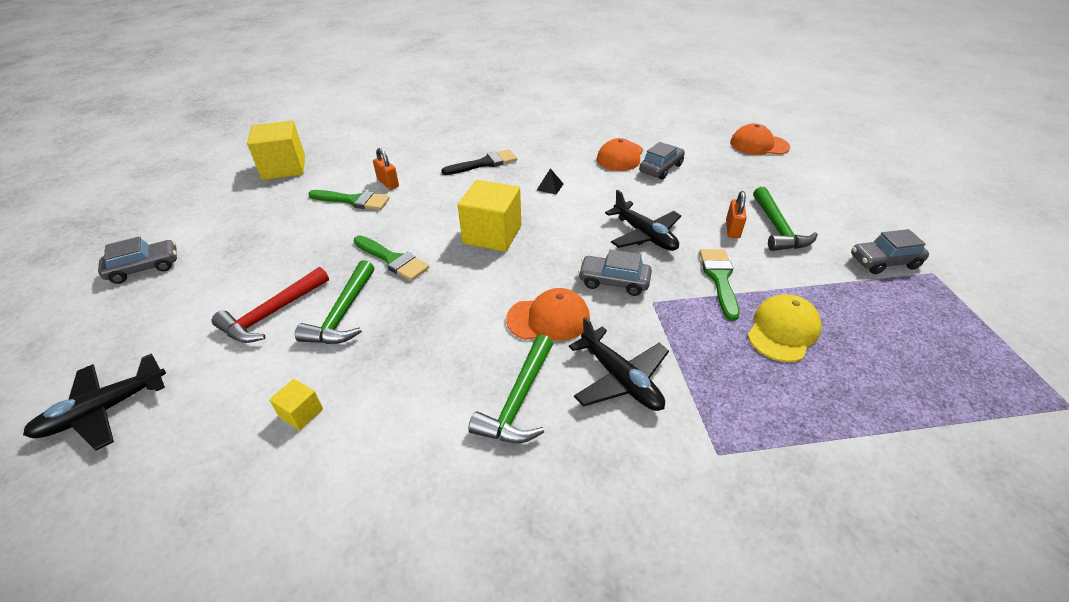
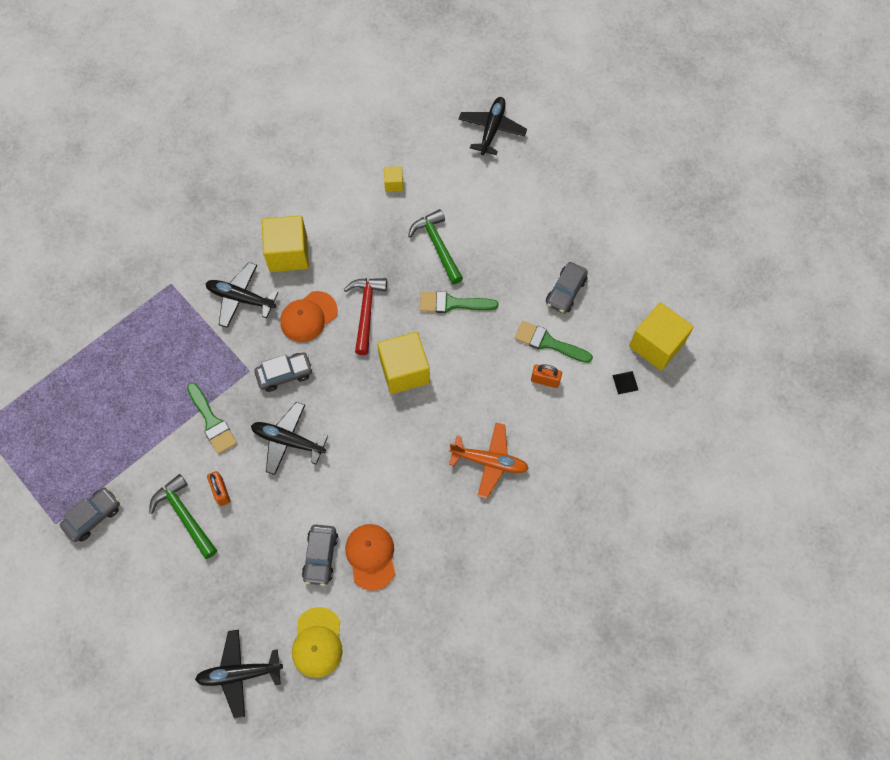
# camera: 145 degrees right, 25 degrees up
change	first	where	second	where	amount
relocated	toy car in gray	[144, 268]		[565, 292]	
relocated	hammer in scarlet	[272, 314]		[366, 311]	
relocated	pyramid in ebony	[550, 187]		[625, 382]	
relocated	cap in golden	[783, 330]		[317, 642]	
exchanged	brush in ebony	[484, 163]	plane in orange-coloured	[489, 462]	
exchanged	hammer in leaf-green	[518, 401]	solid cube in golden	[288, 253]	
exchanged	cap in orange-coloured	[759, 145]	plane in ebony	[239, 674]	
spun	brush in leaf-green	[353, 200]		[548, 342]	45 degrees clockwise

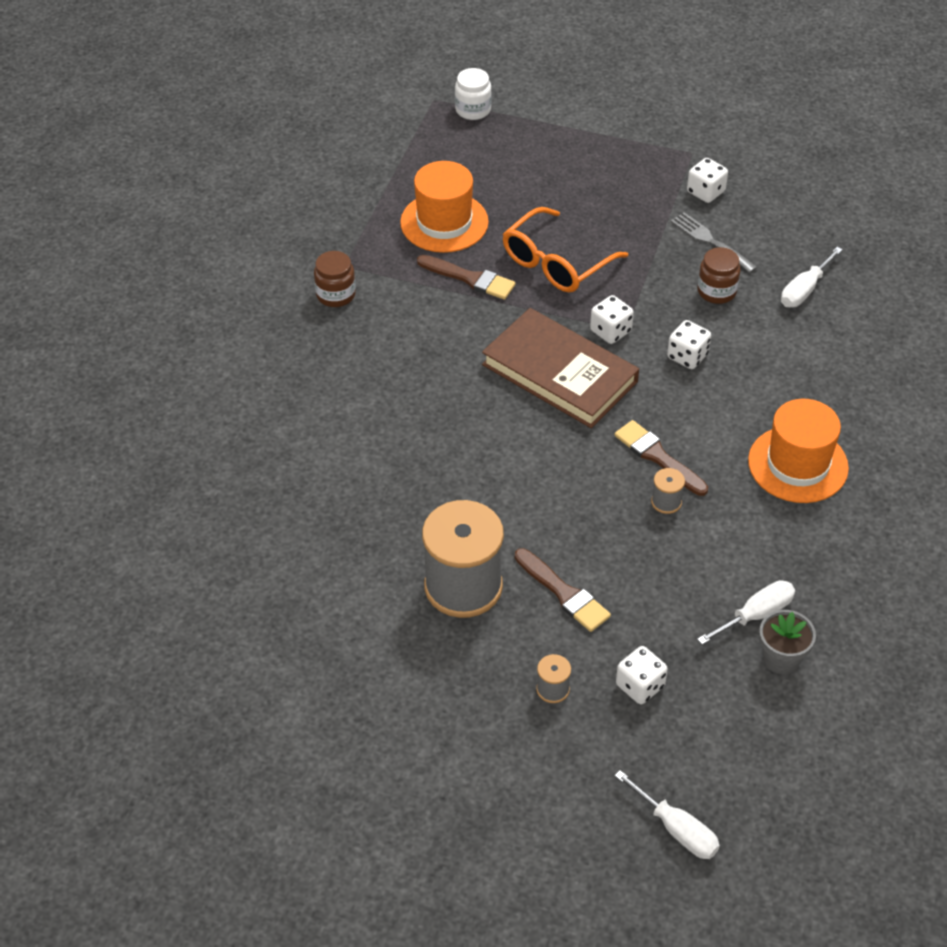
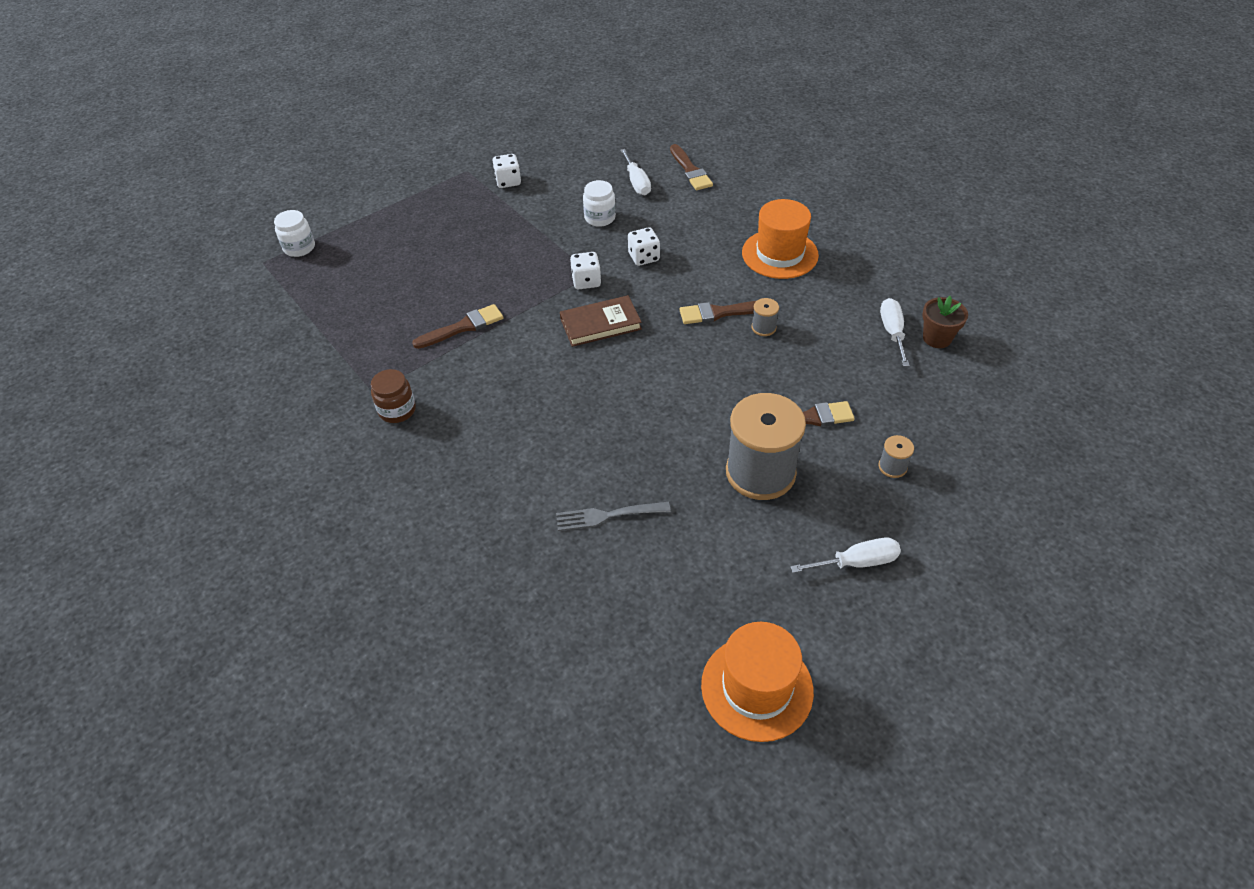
# camera: 55 degrees left, 0 degrees up
change	first	where	second	where	amount
missing	spectacles in orange-coloured	[556, 262]			
missing	die in pure white	[640, 686]			
appeared			brush in russet	[690, 170]	
relocated	tall hat in orange-coloured	[444, 222]		[757, 688]	
relocated	screwdriver in pure white	[676, 829]		[857, 562]	
relocated	table fork in gray	[710, 241]		[607, 515]	
colour	preserve jar in russet	[716, 291]	preserve jar in pure white	[600, 218]	
colour	flower pot in gray	[781, 658]	flower pot in russet	[937, 338]	
size	book in russet	[559, 373]		[600, 324]	x0.62

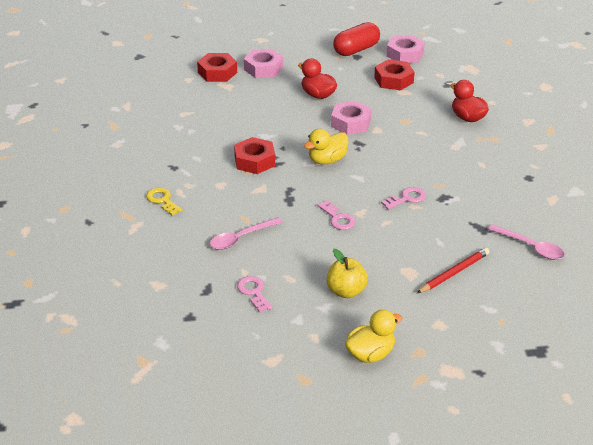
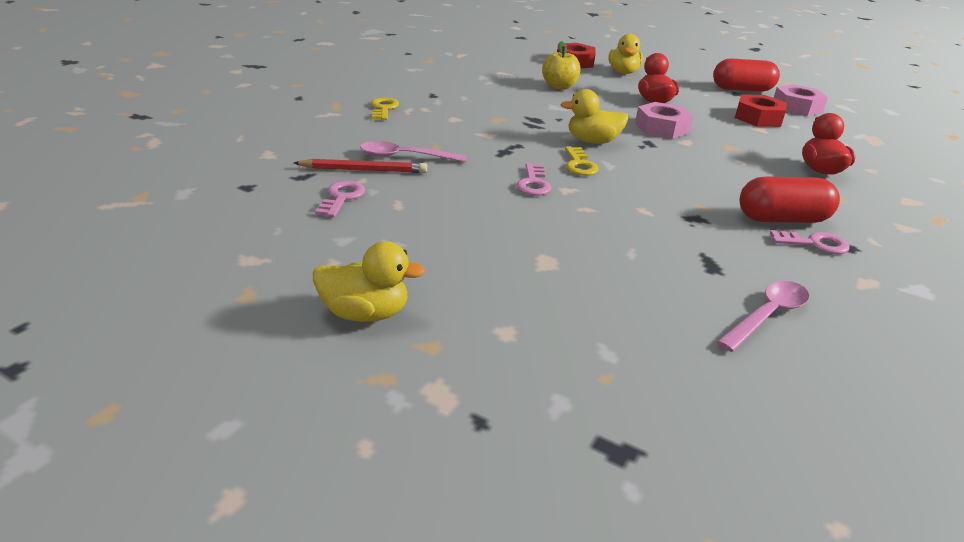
# camera: 35 degrees right, 5 degrees down
change	first	where	second	where	amount
missing	hexagon nut in scarlet	[254, 161]			
appeared			latchkey in golden	[579, 165]	
appeared			pill in scarlet	[782, 219]	
relocated	toy apple in golden	[346, 291]		[559, 87]	
relocated	latchkey in pink	[407, 198]		[815, 244]	
relocated	lead pencil in scarlet	[454, 273]		[364, 170]	
exchanged	hexagon nut in pink	[263, 68]	rubber duck in golden	[623, 72]	
spun	teaspoon in pink	[530, 247]		[767, 316]	120 degrees counterclockwise

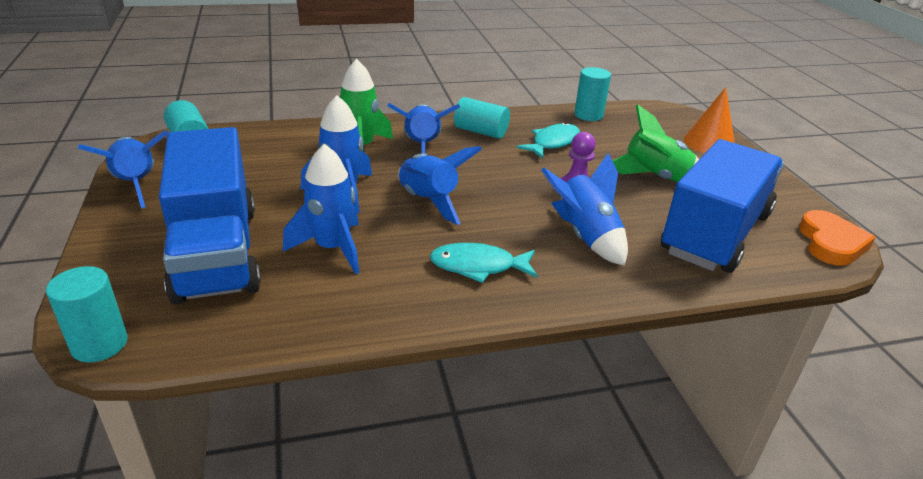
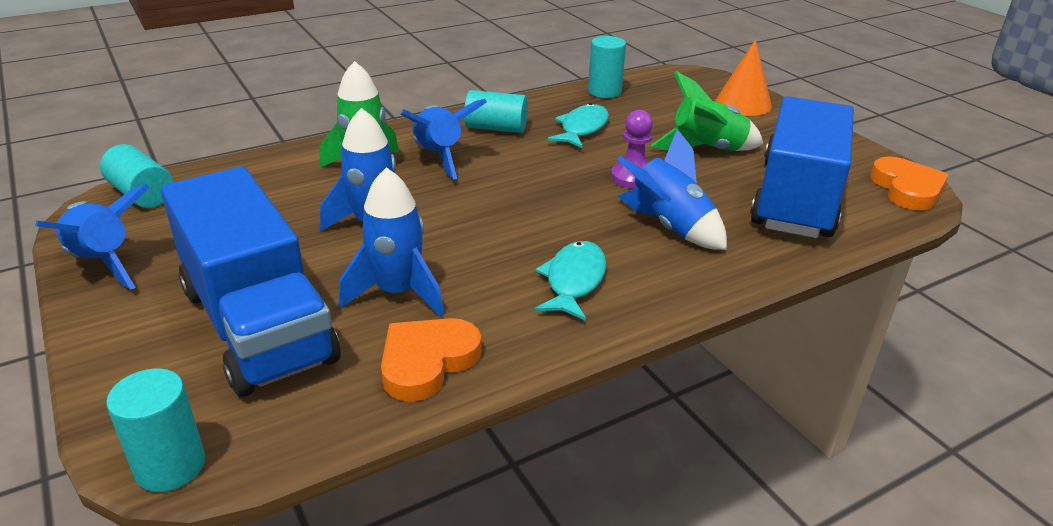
# camera: 15 degrees left, 0 degrees up
change	first	where	second	where	amount
missing	toy rocket in royal blue	[428, 201]			
appeared			heart in orange-coloured	[427, 362]	
spun	fish in turquoise	[478, 266]		[573, 281]	120 degrees clockwise

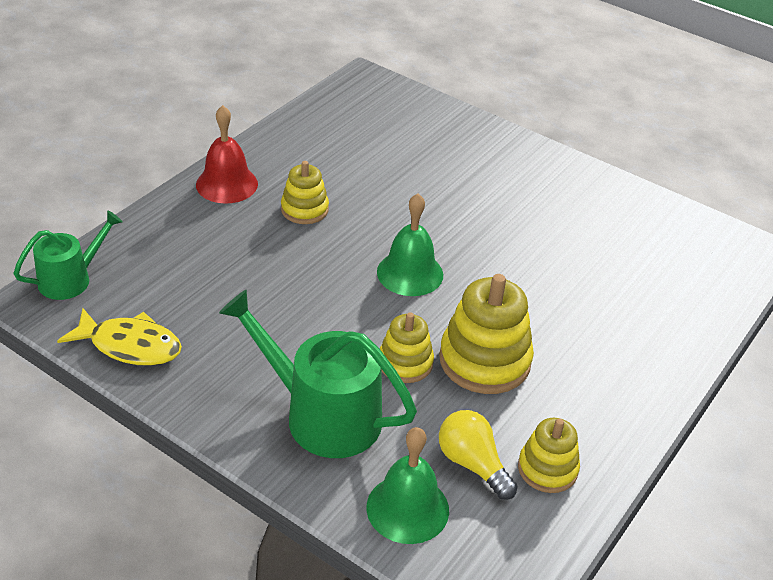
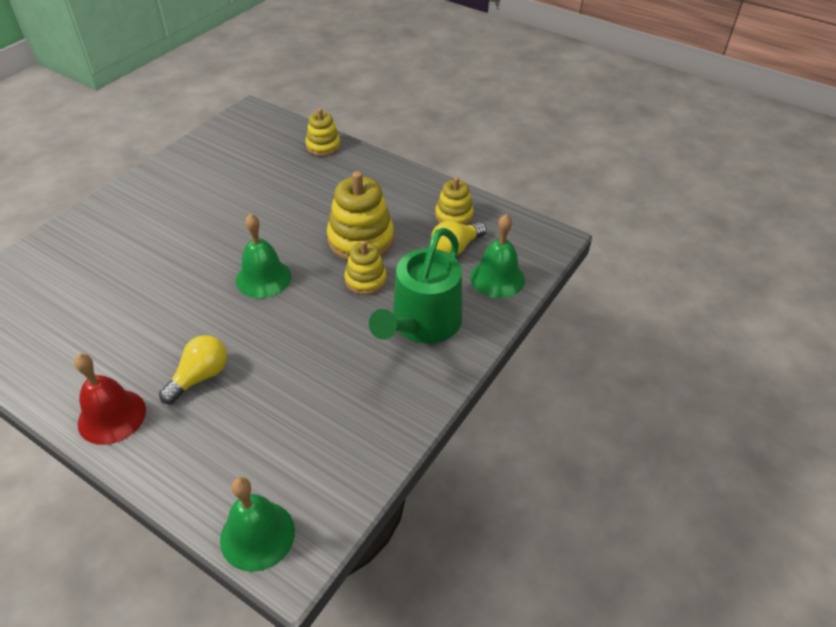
# camera: 90 degrees left, 5 degrees up
change	first	where	second	where	amount
missing	fish in golden	[130, 346]			
appeared			bulb in golden	[200, 377]	
relocated	stacking rings in golden	[304, 209]		[323, 146]	
exchanged	watering pot in leaf-green	[70, 279]	school bell in leaf-green	[257, 535]	

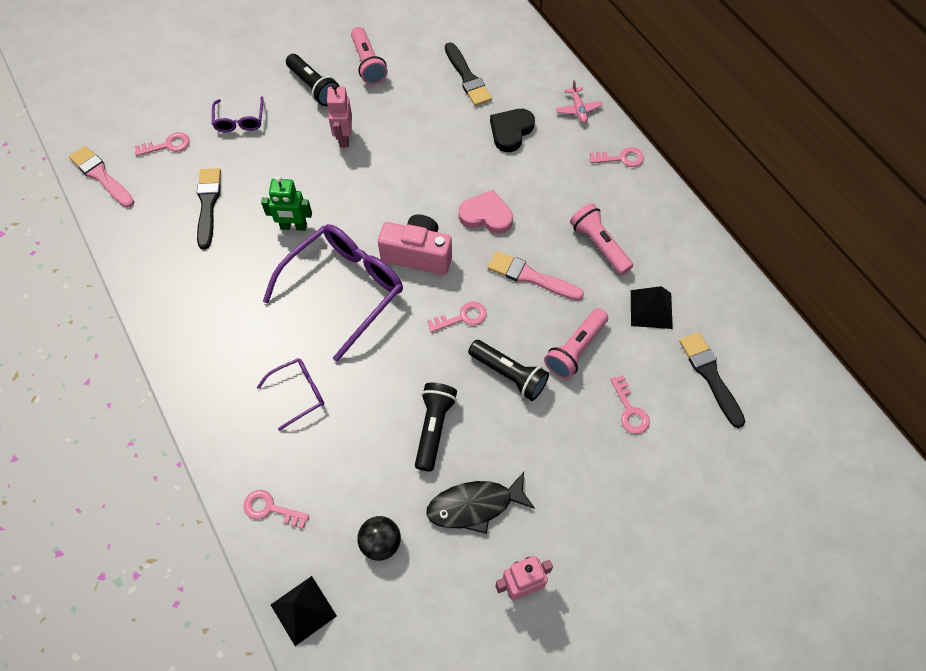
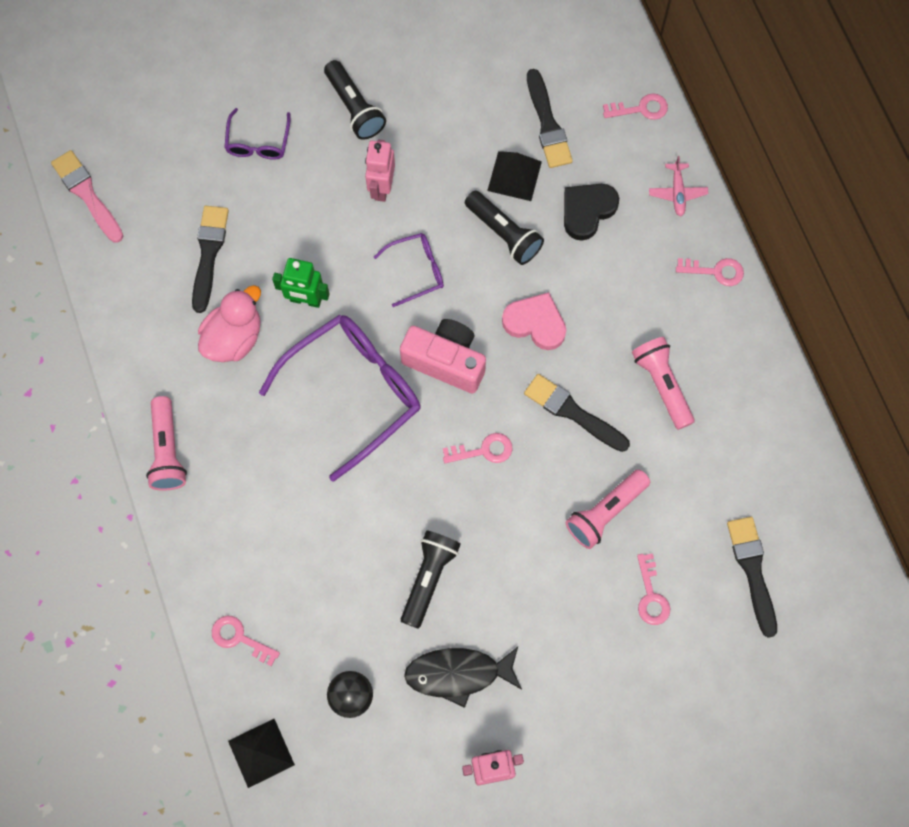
# camera: 10 degrees right, 10 degrees up
change	first	where	second	where	amount
appeared			rubber duck in pink	[234, 338]	
relocated	latchkey in pink	[167, 145]		[641, 109]	
relocated	spectacles in violet	[298, 393]		[416, 271]	
relocated	pocket torch in pink	[368, 64]		[168, 451]	
relocated	pocket torch in ebony	[509, 374]		[504, 233]	
relocated	pyramid in ebony	[651, 309]		[514, 176]	
colour	brush in pink	[530, 277]	brush in ebony	[572, 412]	

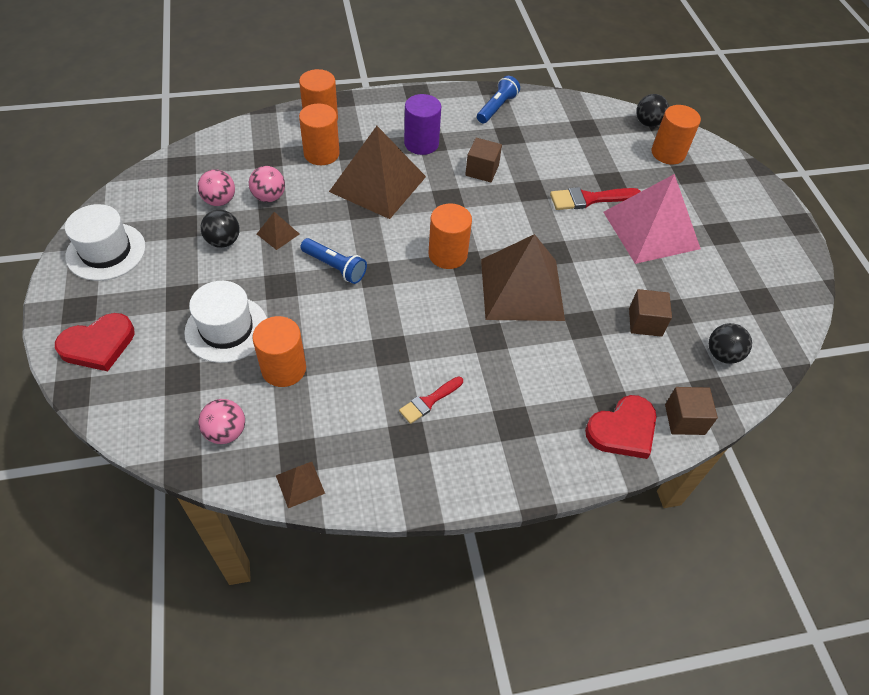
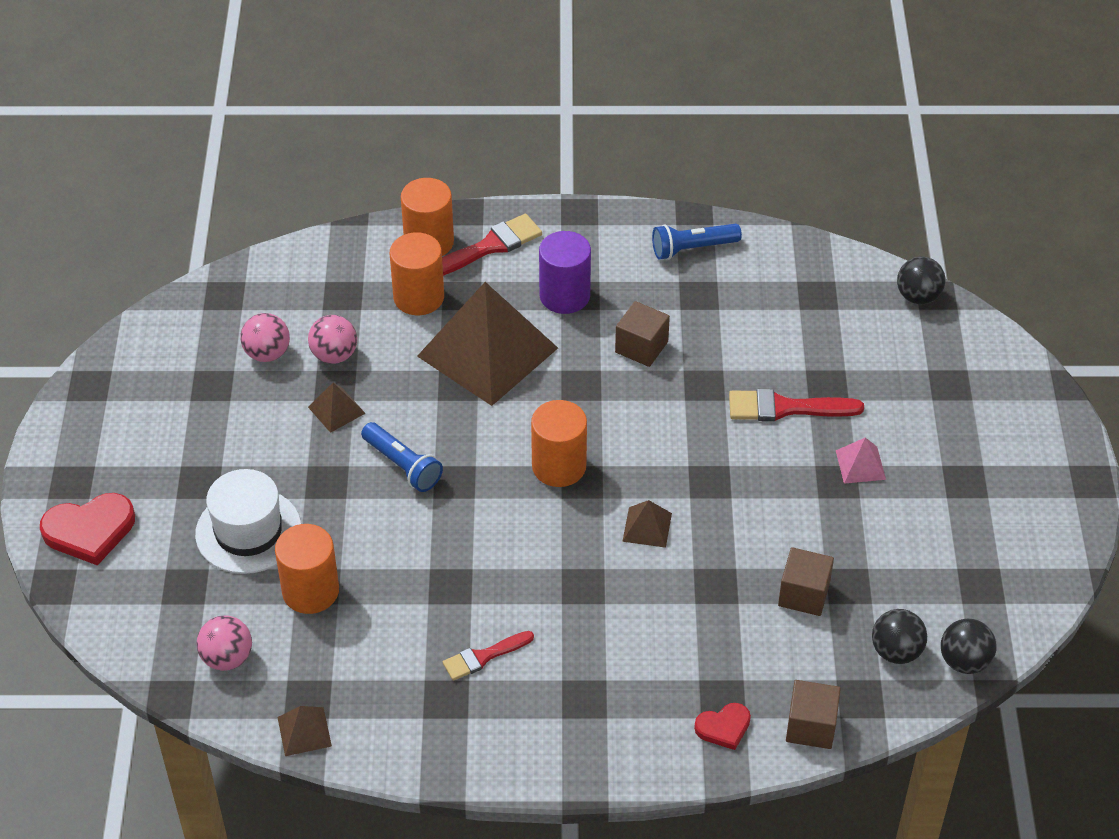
# camera: 15 degrees right, 5 degrees down
change	first	where	second	where	amount
missing	tall hat in pure white	[106, 251]			
missing	cylinder shape in orange-coloured	[668, 153]			
appeared			brush in scarlet	[489, 247]	
relocated	ball in ebony	[223, 241]		[964, 661]	
spun	pocket torch in royal blue	[497, 108]		[692, 249]	150 degrees counterclockwise
size	pyramid in russet	[521, 289]		[647, 527]	x0.41
size	heart in scarlet	[623, 430]		[723, 727]	x0.58
size	pyramid in pink	[651, 230]		[860, 465]	x0.41

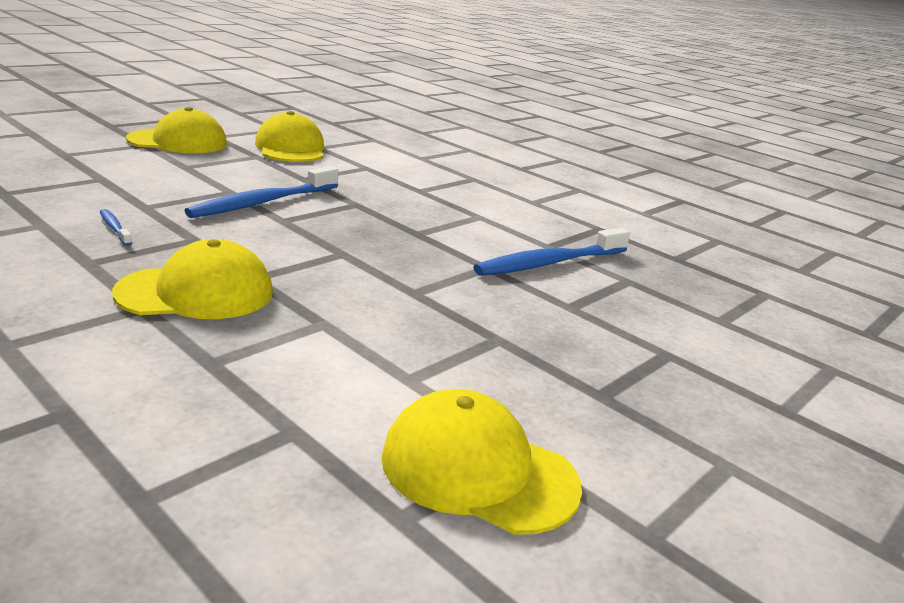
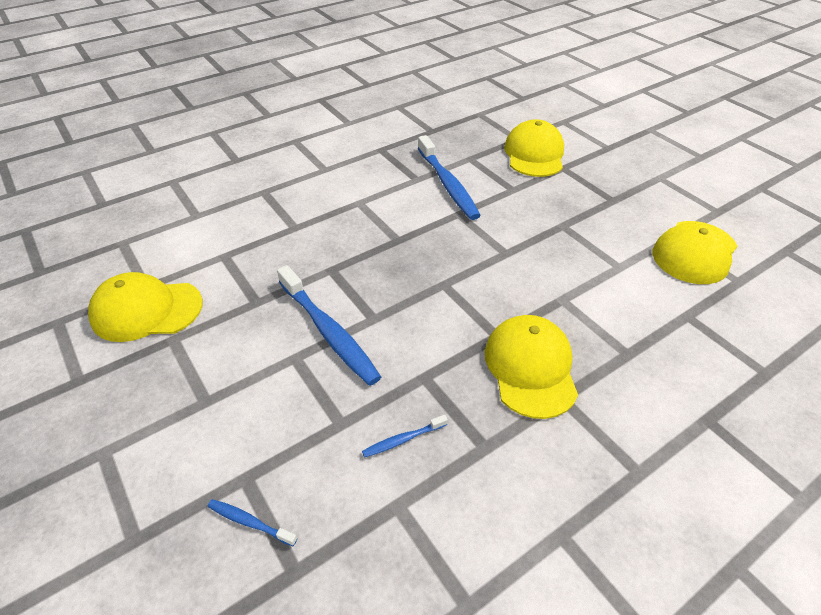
# camera: 75 degrees left, 20 degrees up
change	first	where	second	where	amount
appeared			dental brush in royal blue	[250, 522]	
relocated	cap in golden	[178, 142]		[534, 154]	

